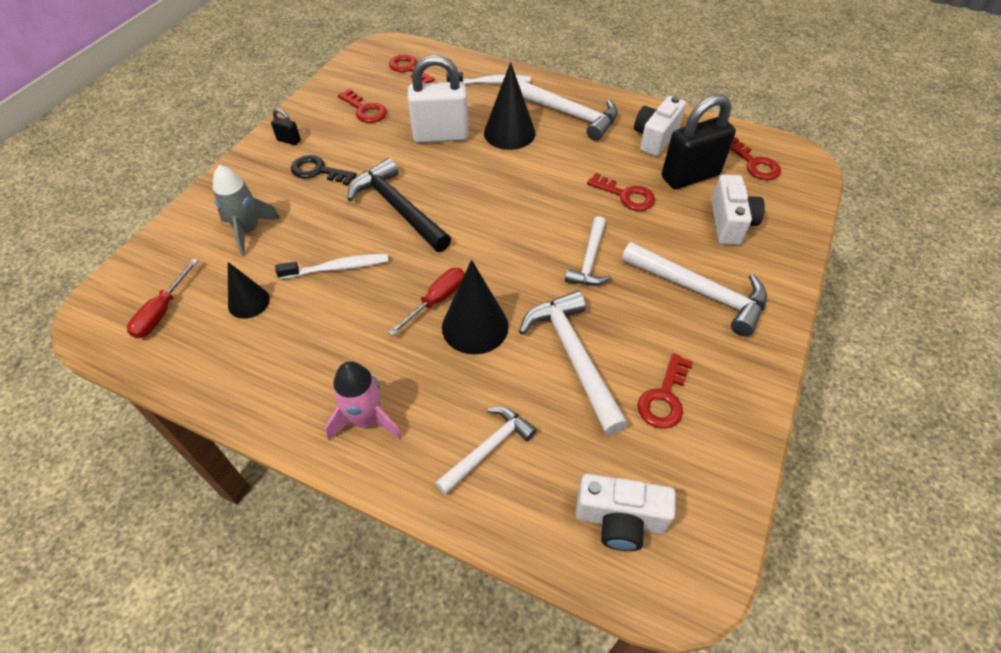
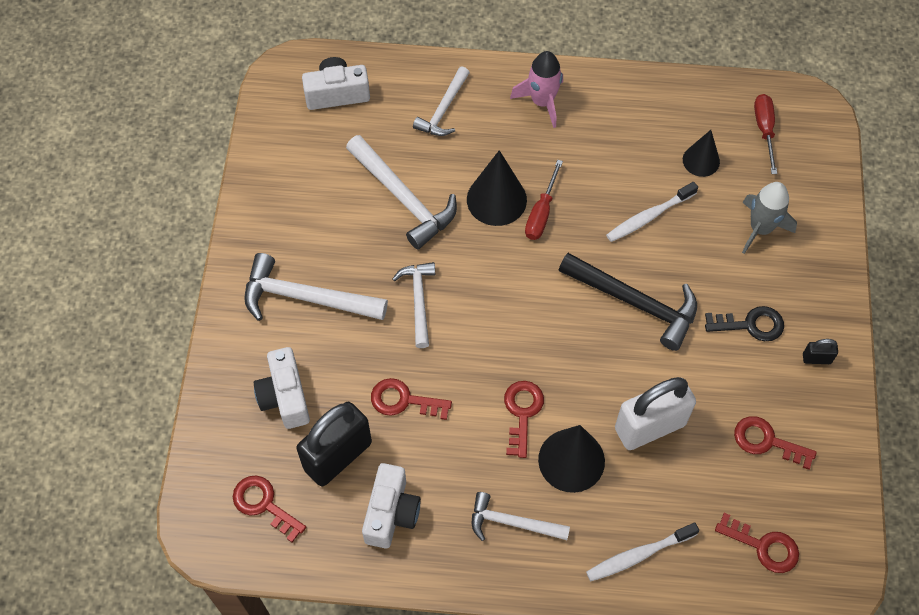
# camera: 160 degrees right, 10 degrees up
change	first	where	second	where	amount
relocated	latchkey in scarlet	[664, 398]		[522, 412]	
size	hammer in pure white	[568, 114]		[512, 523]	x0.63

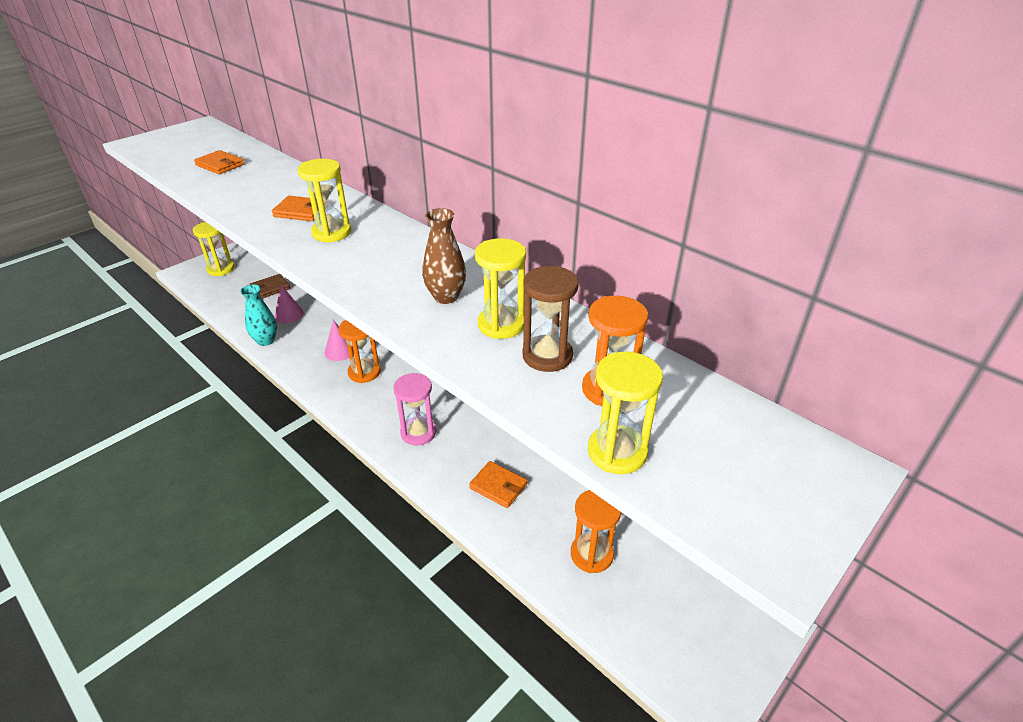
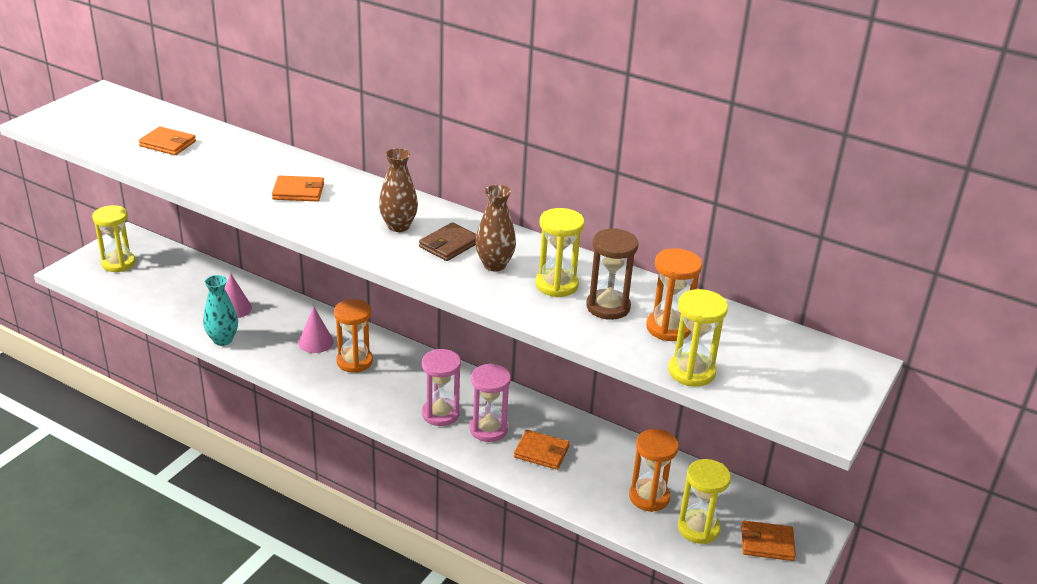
# camera: 15 degrees left, 5 degrees down
change	first	where	second	where	amount
appeared			tall vase in russet	[398, 226]	
appeared			sandglass in pink	[488, 429]	
appeared			card wallet in orange-coloured	[767, 543]	
relocated	card wallet in russet	[270, 288]		[449, 245]	
relocated	sandglass in golden	[331, 233]		[698, 528]	

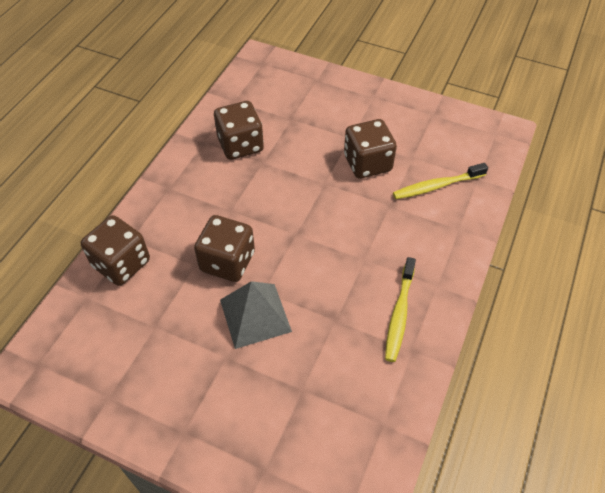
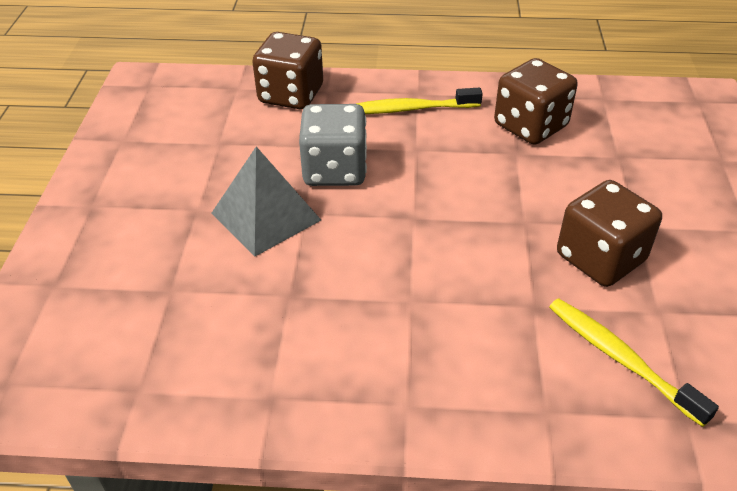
# camera: 70 degrees right, 10 degrees down
change	first	where	second	where	amount
relocated	dental brush in golden	[399, 313]		[411, 109]	
colour	die in russet	[227, 262]	die in gray	[335, 170]	

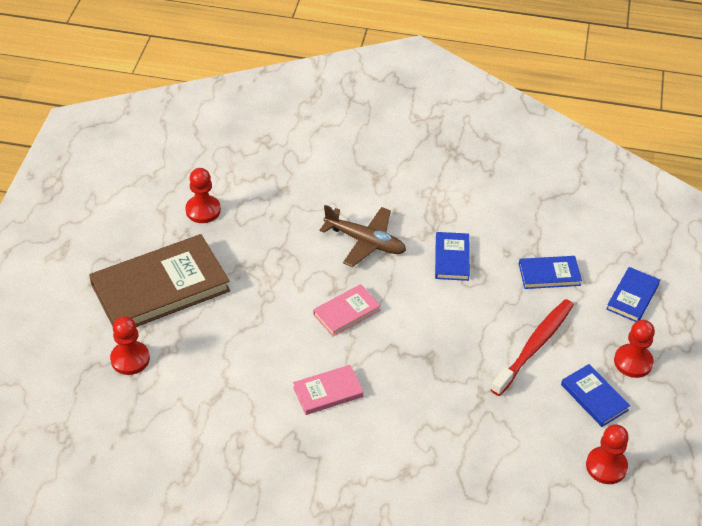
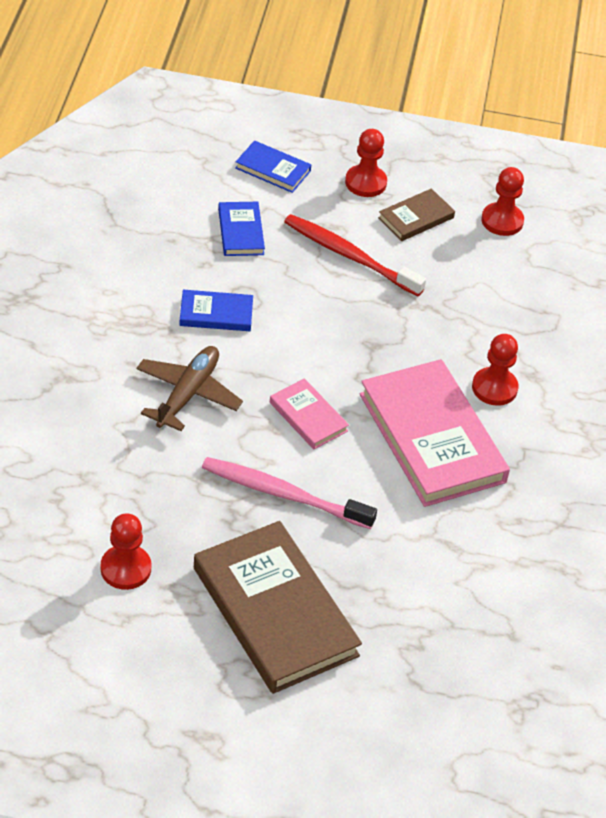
# camera: 95 degrees left, 0 degrees up
change	first	where	second	where	amount
appeared			dental brush in pink	[283, 494]	
relocated	game pawn in scarlet	[130, 359]		[494, 388]	
colour	book in royal blue	[594, 397]	book in russet	[416, 218]	
size	book in pink	[328, 392]		[432, 438]	x2.08

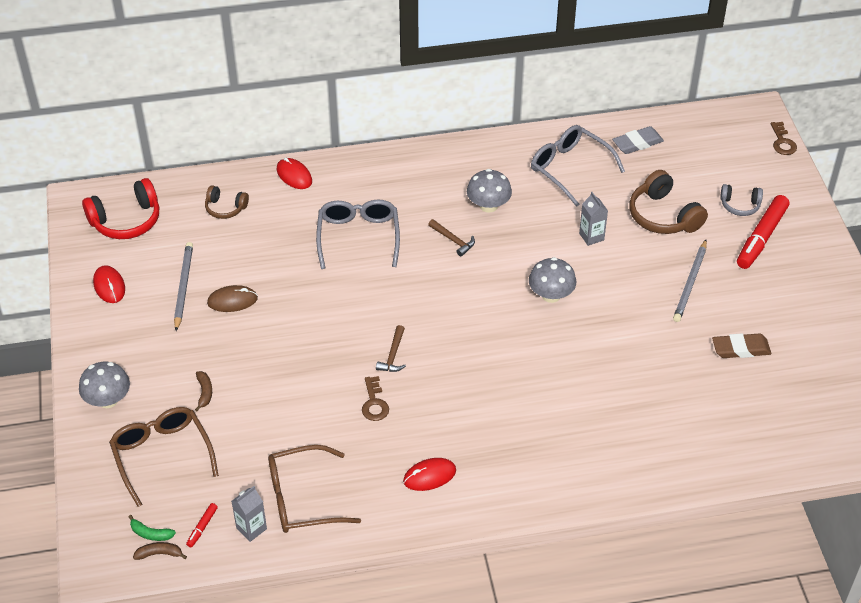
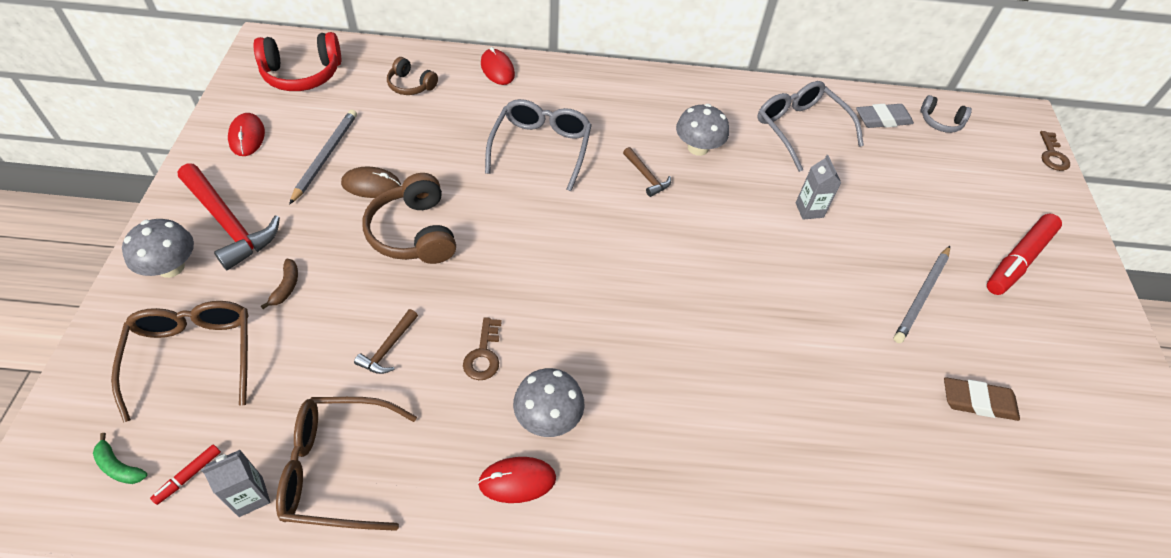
# camera: 10 degrees right, 5 degrees up
change	first	where	second	where	amount
missing	toy banana in russet	[159, 554]			
appeared			hammer in scarlet	[229, 223]	
relocated	hammer in russet	[393, 355]		[388, 348]	
relocated	toadstool in gray	[551, 295]		[548, 417]	
relocated	over-ear headphones in russet	[663, 216]		[413, 233]	
relocated	over-ear headphones in gray	[740, 205]		[940, 122]	

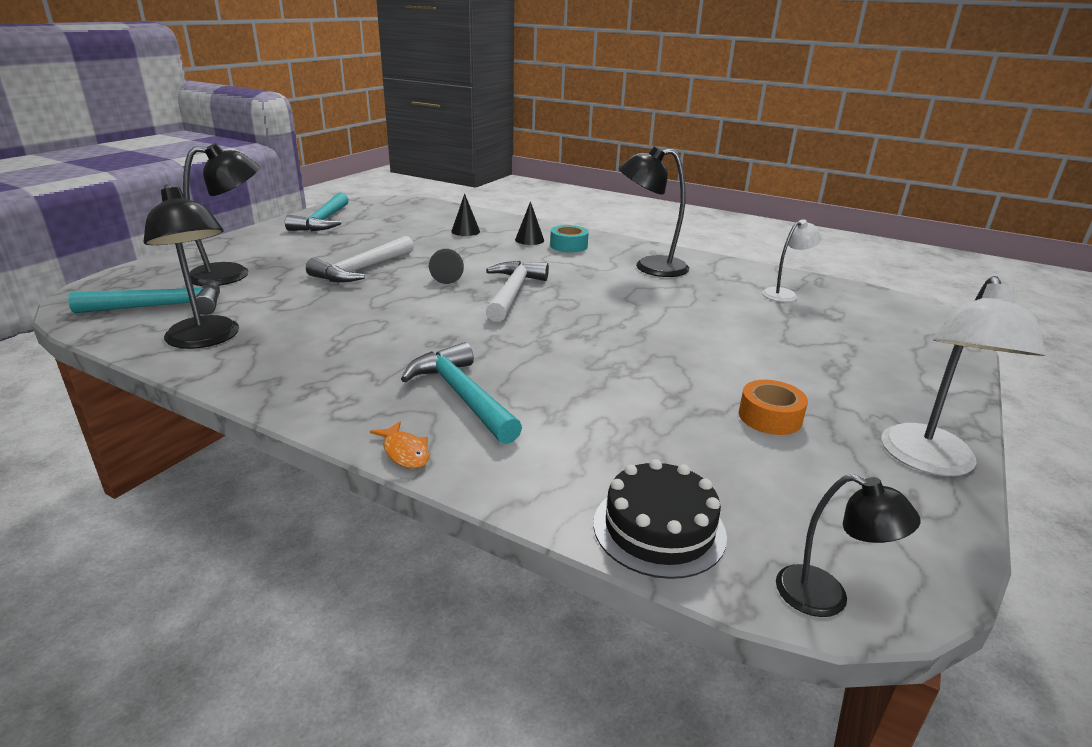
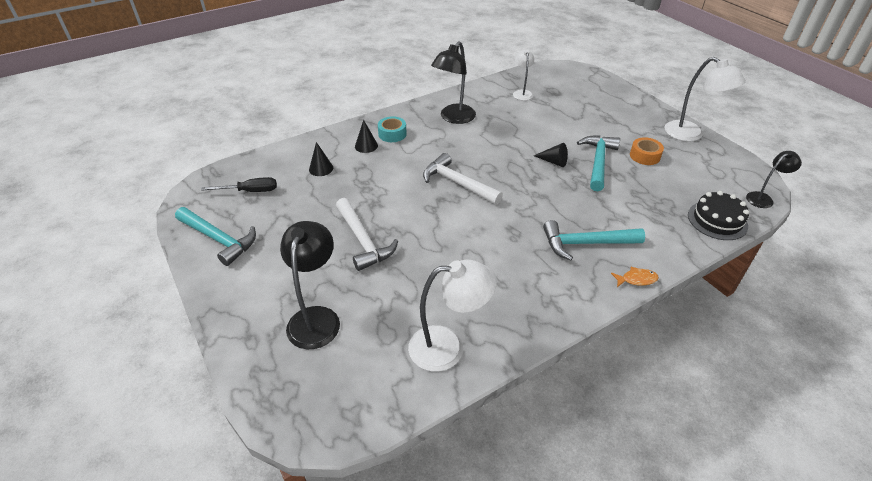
# camera: 60 degrees left, 15 degrees up
change	first	where	second	where	amount
appeared			screwdriver in ebony	[250, 191]	
relocated	hammer in turquoise	[162, 306]		[598, 162]	
relocated	cone in ebony	[448, 277]		[553, 161]	
colour	lamp in ebony	[206, 340]	lamp in pure white	[448, 347]	

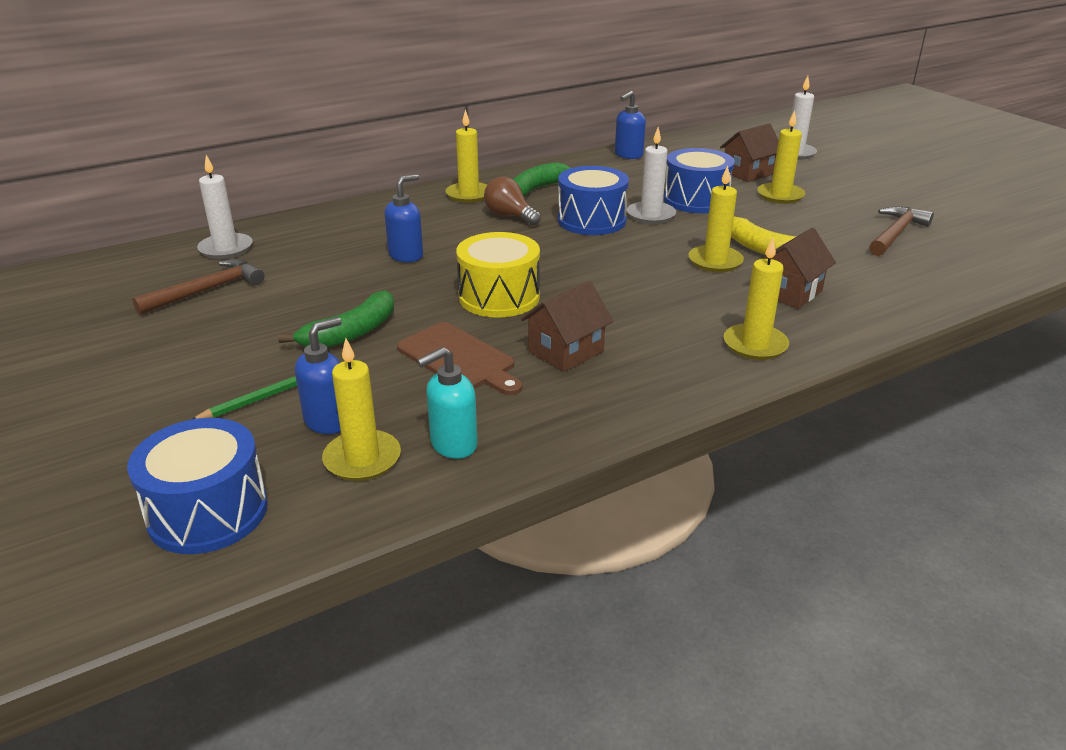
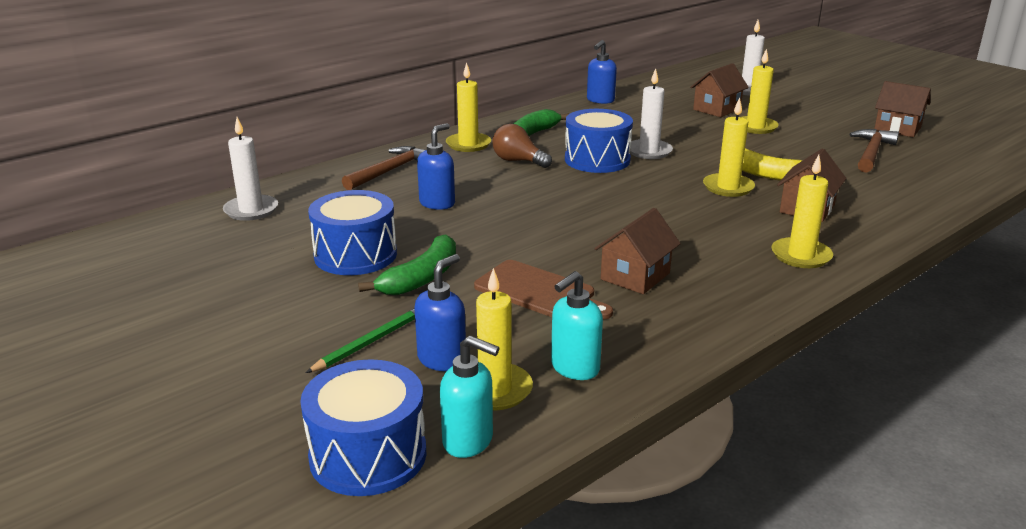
# camera: 10 degrees left, 5 degrees down
change	first	where	second	where	amount
missing	drum in golden	[499, 297]			
appeared			soap pump in turquoise	[469, 441]	
appeared			cottage in russet	[897, 128]	
relocated	hammer in russet	[207, 290]		[390, 171]	
relocated	drum in royal blue	[696, 200]		[355, 255]	

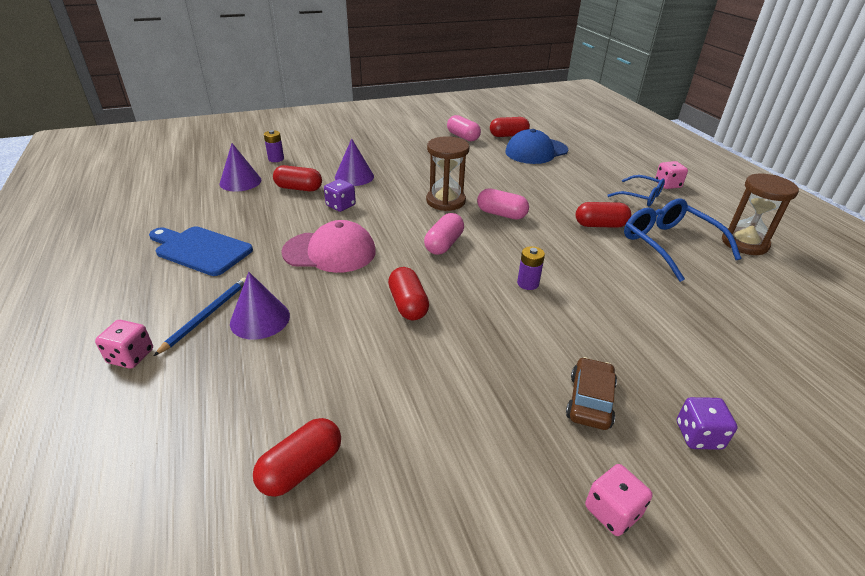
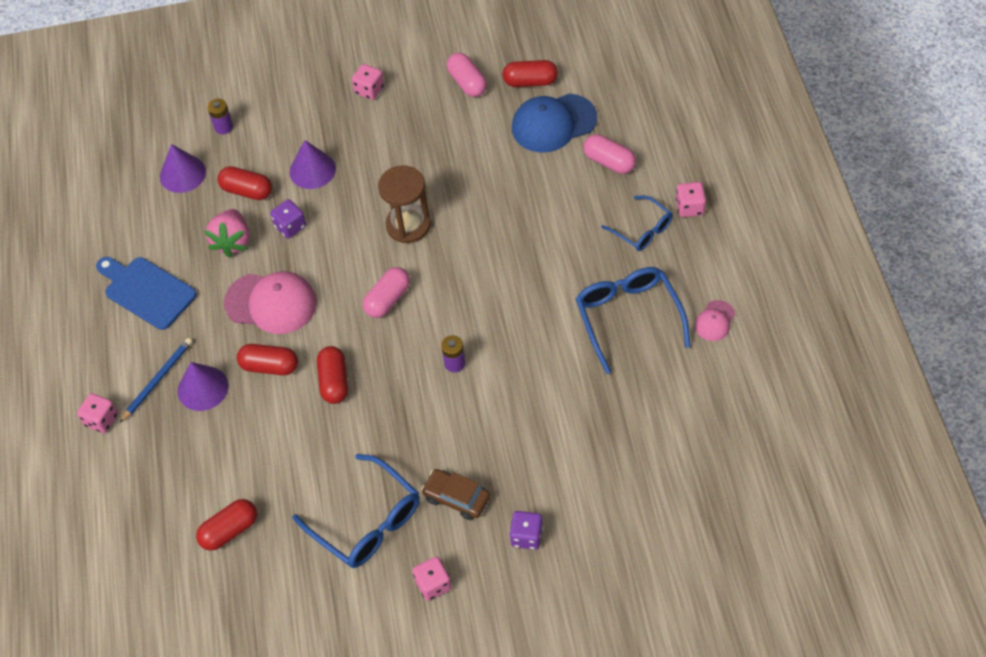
# camera: 15 degrees right, 20 degrees up
change	first	where	second	where	amount
appeared			strawberry in pink	[233, 242]	
appeared			spectacles in royal blue	[367, 522]	
appeared			die in pink	[369, 90]	
relocated	pill in pink	[501, 214]		[609, 162]	
relocated	pill in scarlet	[600, 225]		[270, 366]	
exchanged	sandglass in russet	[744, 243]	cap in pink	[714, 321]	
spun	toy car in russet	[590, 401]		[456, 498]	90 degrees counterclockwise

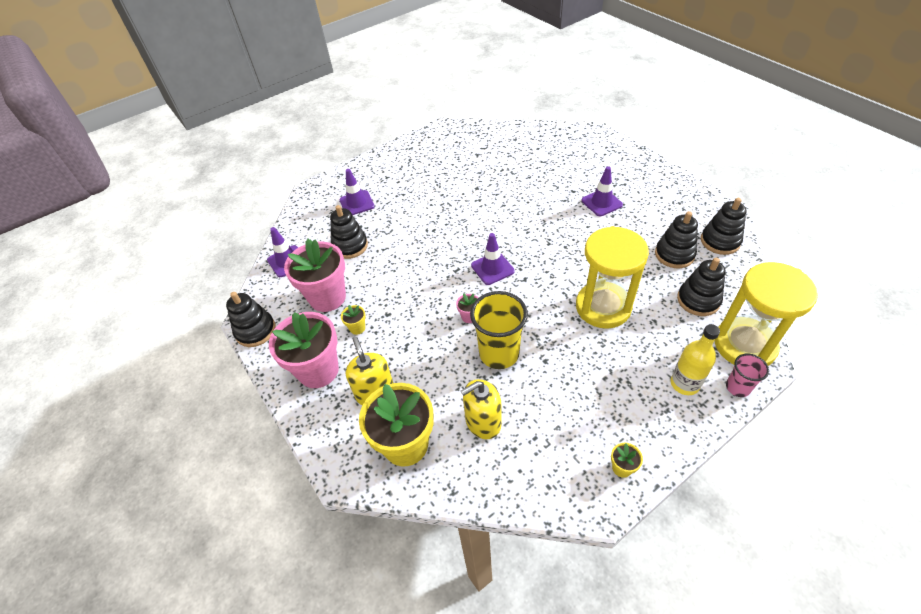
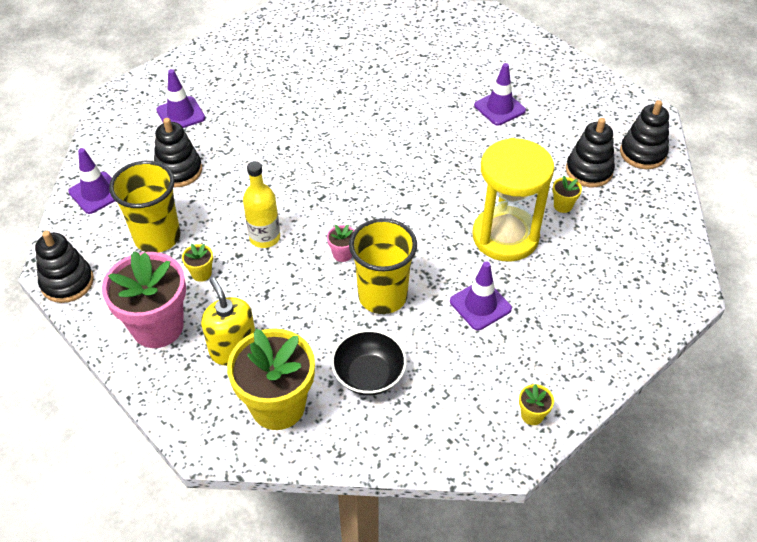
# camera: 10 degrees left, 0 degrees up
change	first	where	second	where	amount
missing	stacking rings in ebony	[698, 300]			
missing	sandglass in golden	[744, 345]			
missing	tumbler in pink	[737, 387]			
appeared			flower pot in golden	[563, 206]	
relocated	traffic cone in violet	[492, 268]		[480, 305]	
relocated	drink bottle in golden	[684, 384]		[265, 237]	
exchanged	flower pot in pink	[327, 297]	tumbler in golden	[157, 237]	
exchanged	soap pump in golden	[483, 422]	bowl in ebony	[369, 375]	

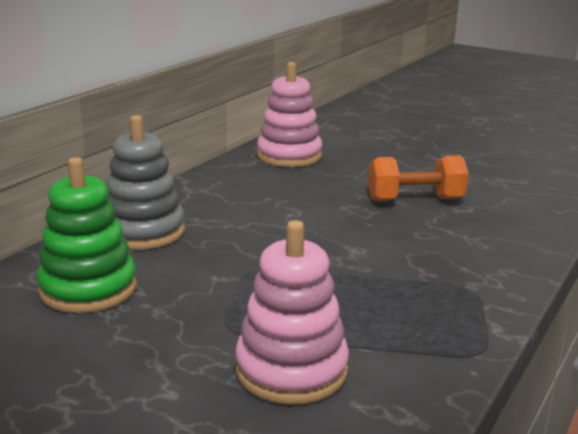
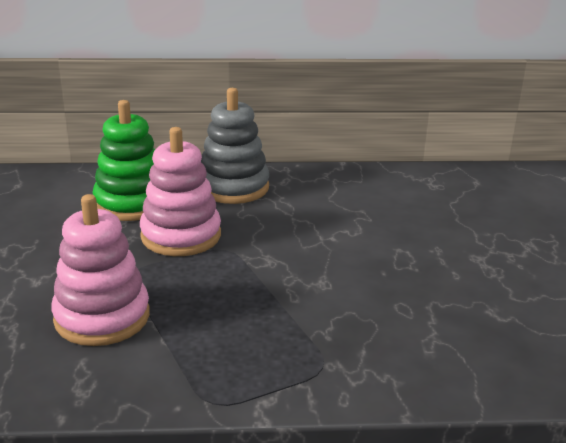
# camera: 55 degrees right, 5 degrees up
change	first	where	second	where	amount
missing	dumbbell in orange-coloured	[415, 199]			
relocated	stacking rings in pink	[289, 156]		[181, 235]	

